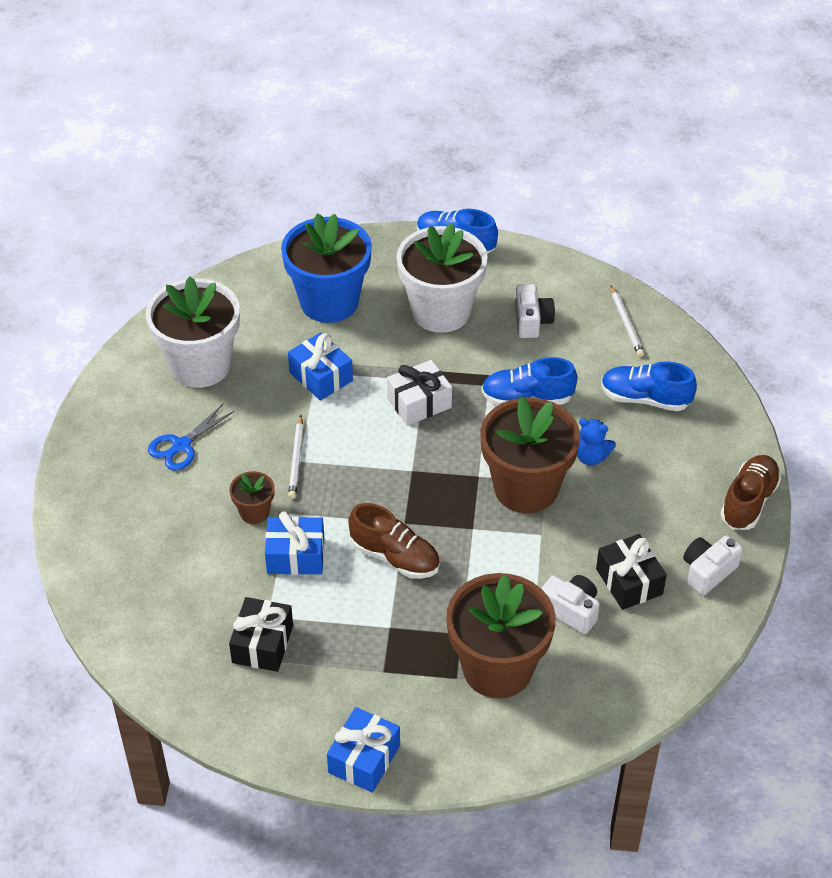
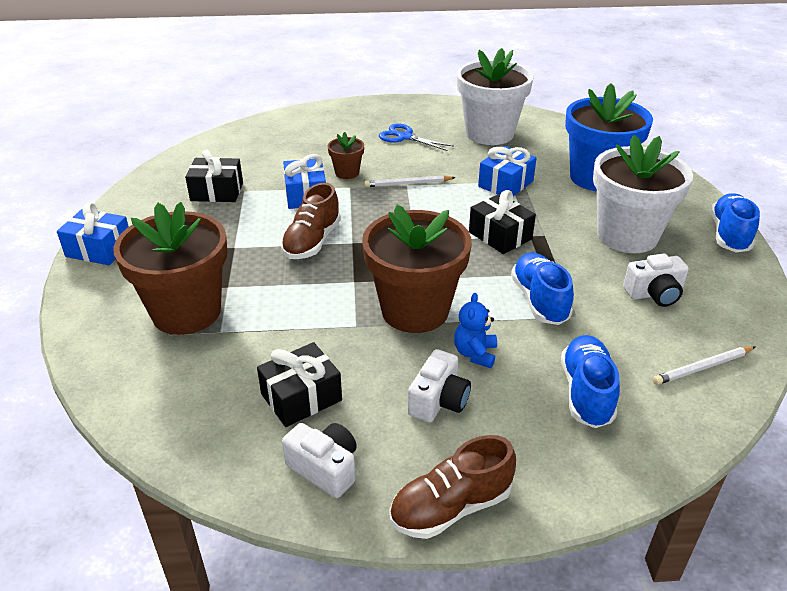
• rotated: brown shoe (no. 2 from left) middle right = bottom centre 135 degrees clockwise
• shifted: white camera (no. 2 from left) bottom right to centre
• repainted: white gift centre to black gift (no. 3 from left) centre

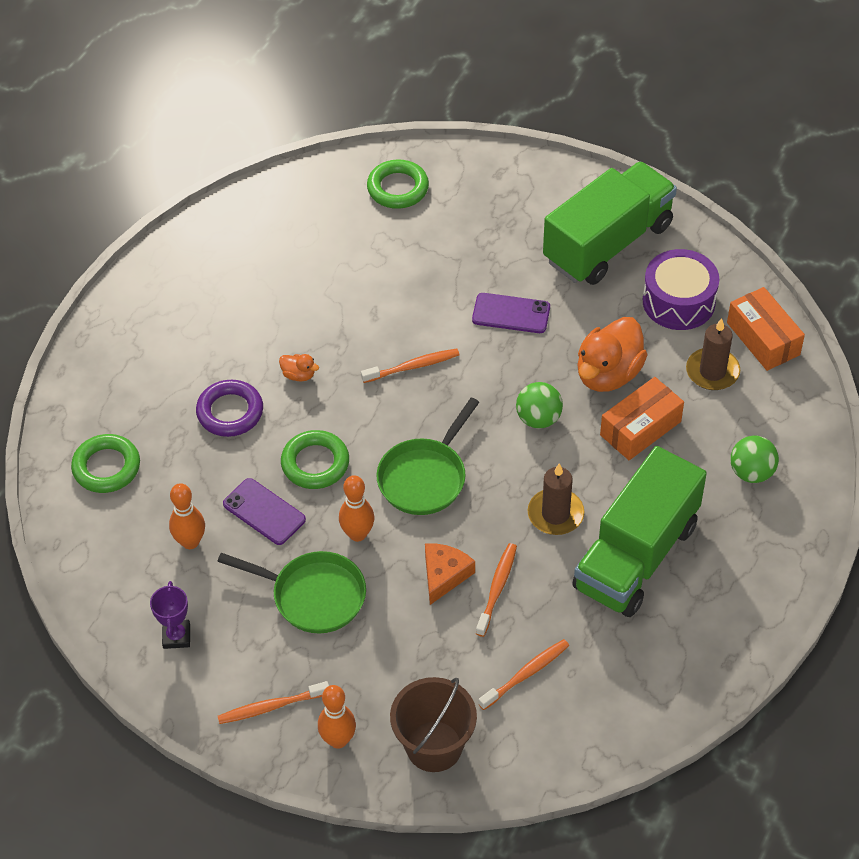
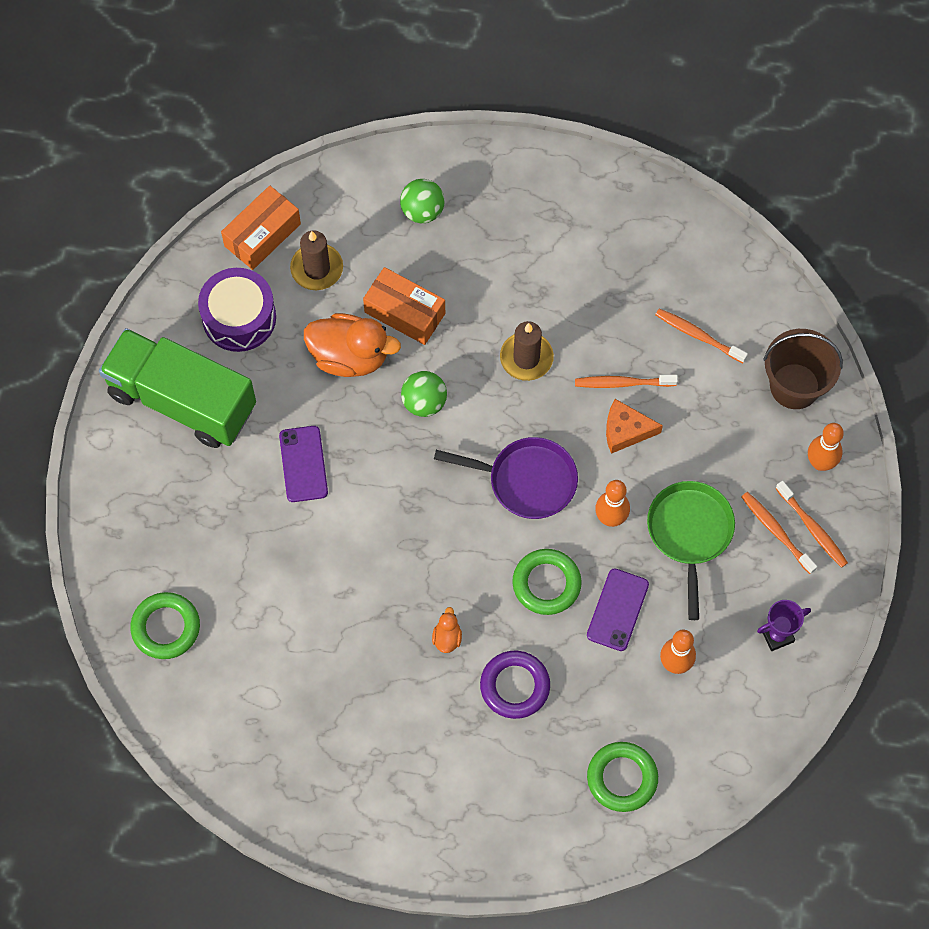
• repainted: green pan (no. 2 from left) centre to purple pan centre
• shifted: orange toothbrush (no. 2 from left in the first image) centre to orange toothbrush (no. 3 from left) middle right
• gone: green truck (no. 2 from left) middle right

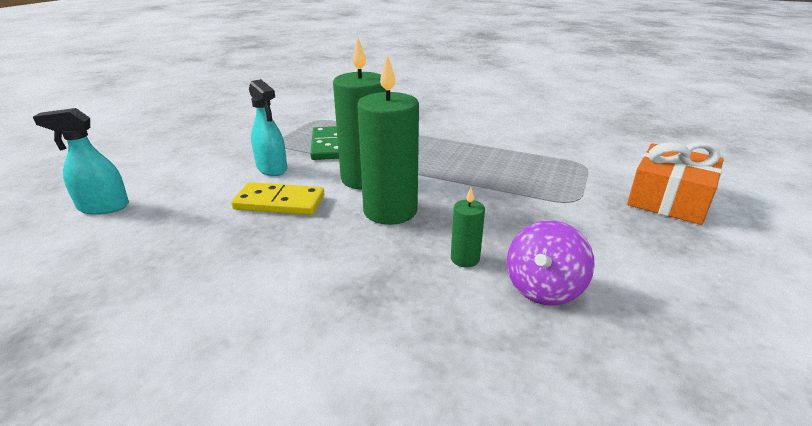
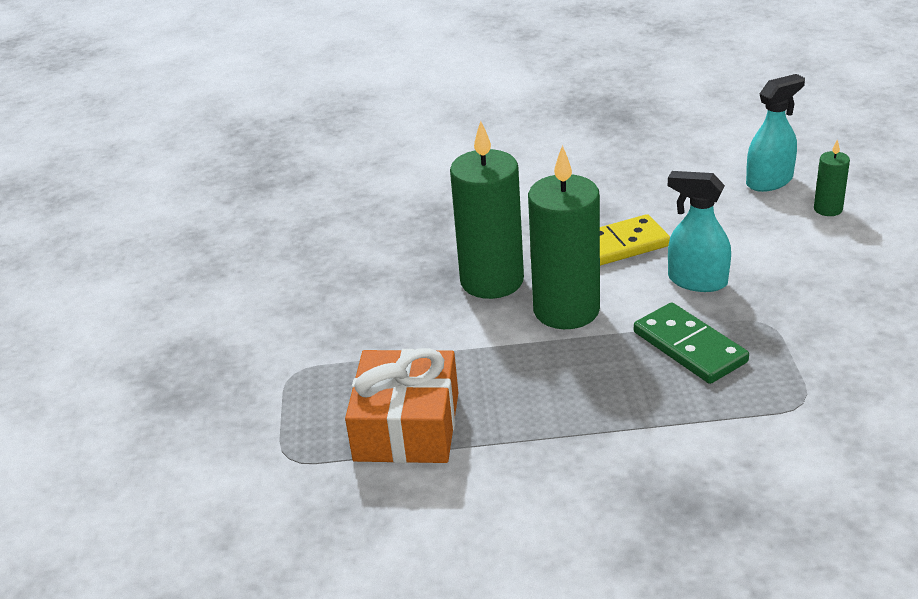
• shifted: orange gift middle right to bottom centre
• shifted: green candle (no. 3 from left) centre to top right
• gone: purple spinning top middle right

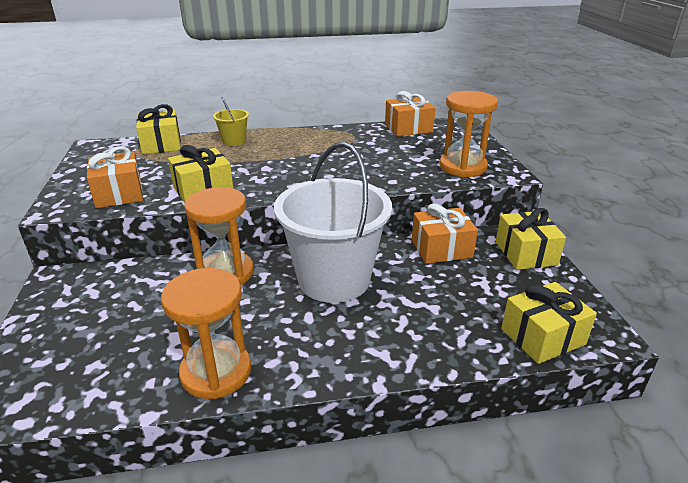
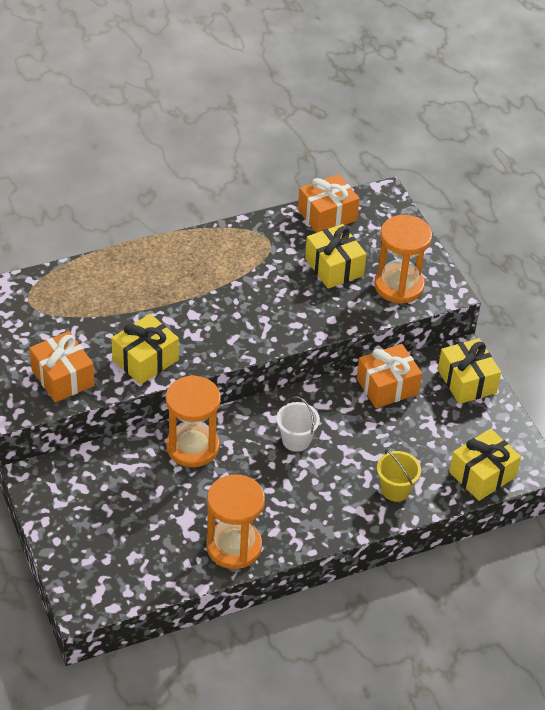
• scaled: white bucket centre = centre x0.42
• shifted: yellow gift (no. 1 from left in the first image) top left to yellow gift (no. 2 from left) centre
• shifted: yellow bucket top centre to bottom right

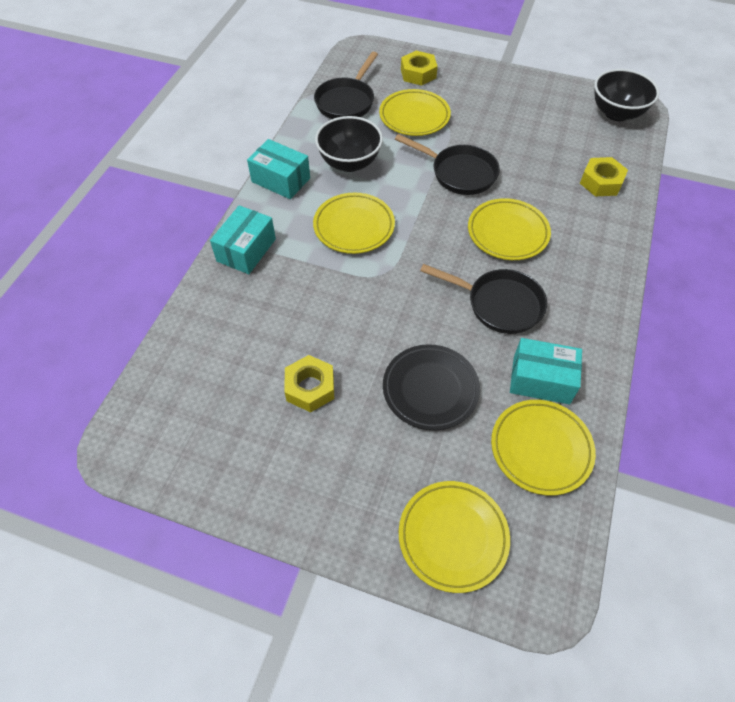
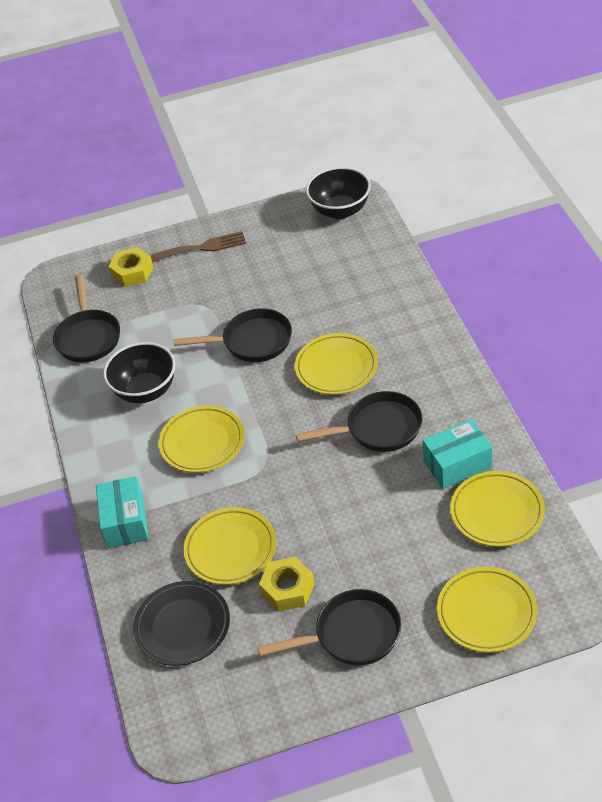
• shifted: black plate centre to bottom left
• new: brown fork top left
• shifted: yellow plate (no. 2 from left) top centre to bottom centre
• new: black pan (no. 3 from left) bottom centre
• gone: turquoise box (no. 2 from left) top centre
• gone: yellow nut (no. 3 from left) top right

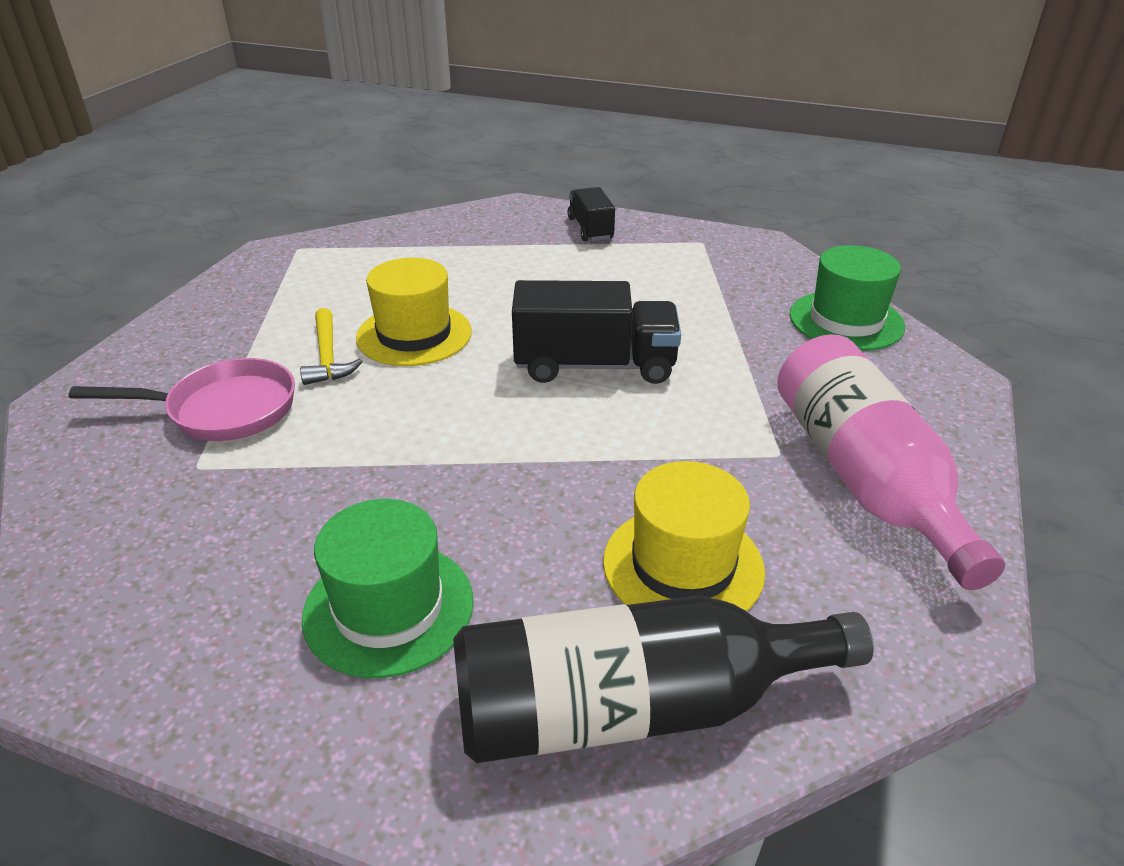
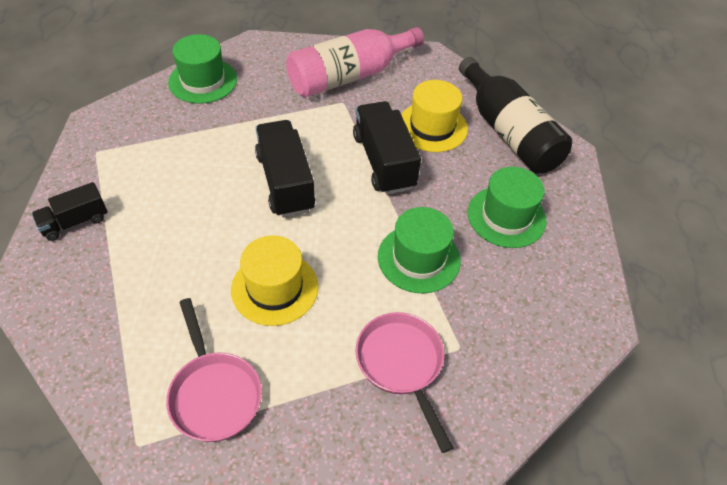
• new: pink pan (no. 1 from left) bottom left
• new: black truck (no. 3 from left) top centre
• new: green hat (no. 2 from left) centre
• gone: yellow hammer middle left

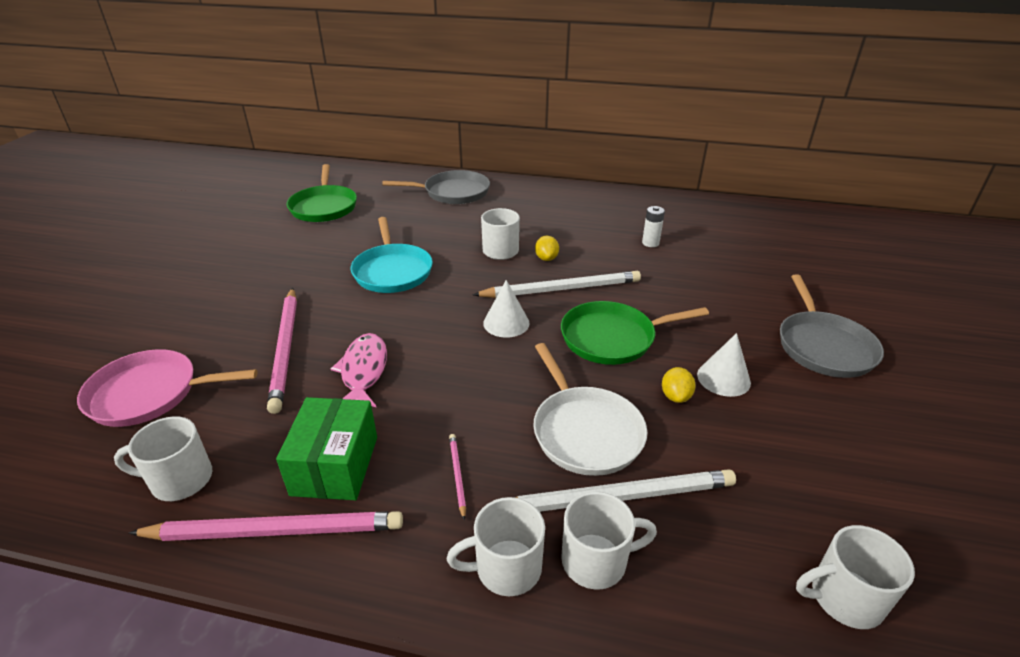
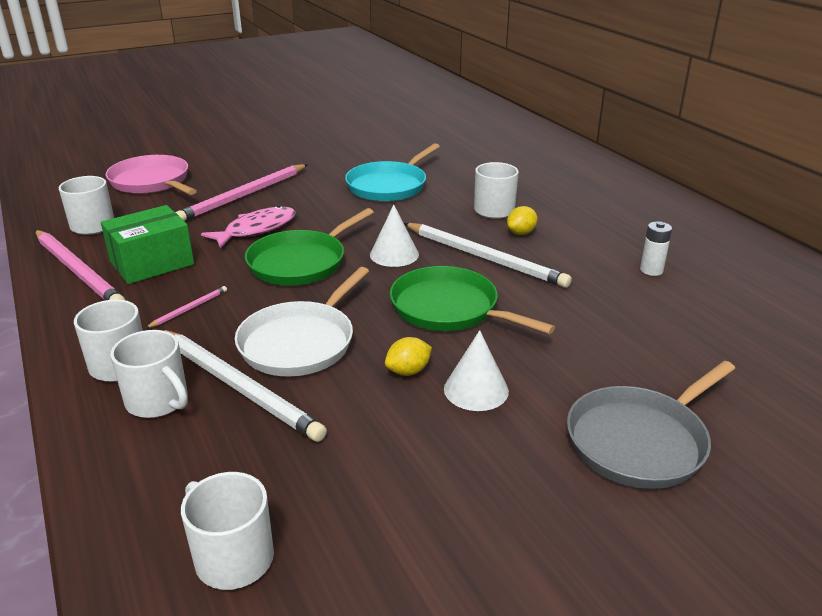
• shifted: green pan (no. 1 from left) top left to centre
• gone: grey pan (no. 1 from left) top centre

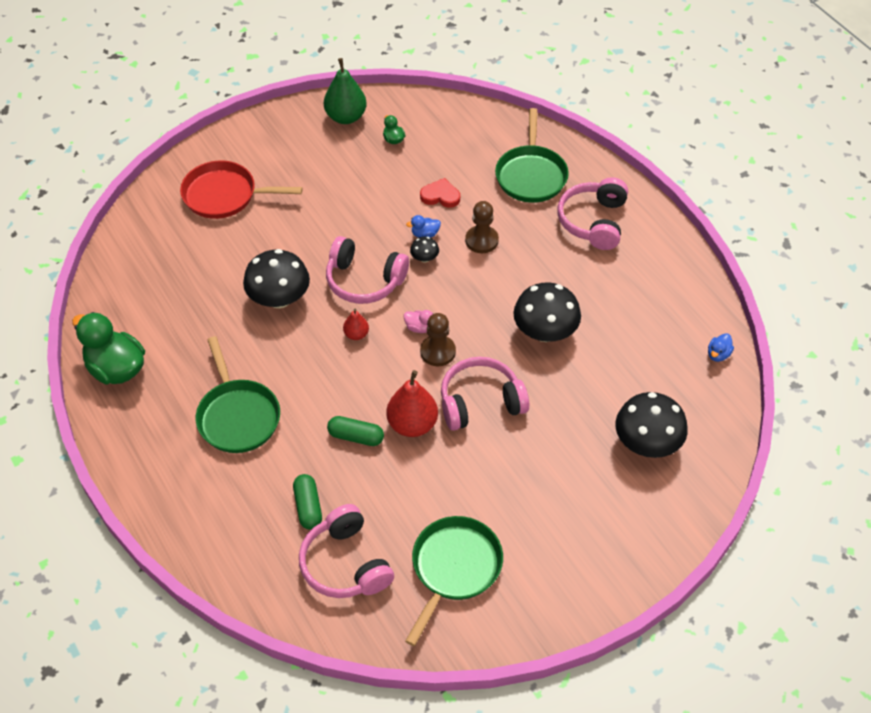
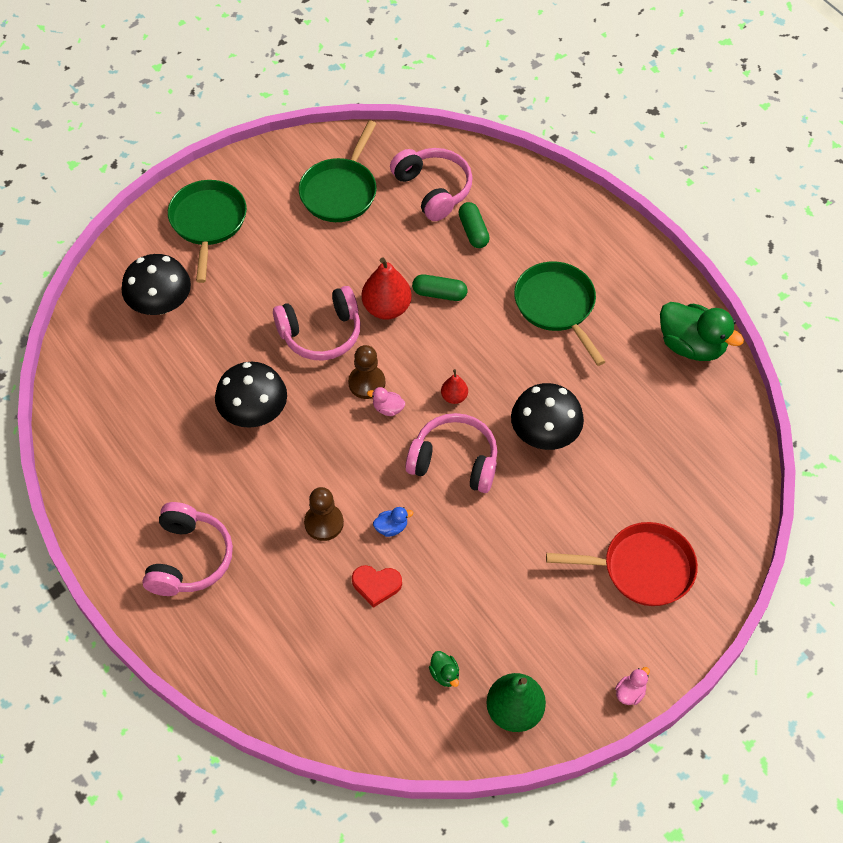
• shifted: green pan (no. 3 from left in the first image) top centre to green pan (no. 1 from left) top left
• new: pink duck (no. 2 from left) bottom right
• gone: black mushroom (no. 2 from left) centre
• gone: blue duck (no. 2 from left) middle right

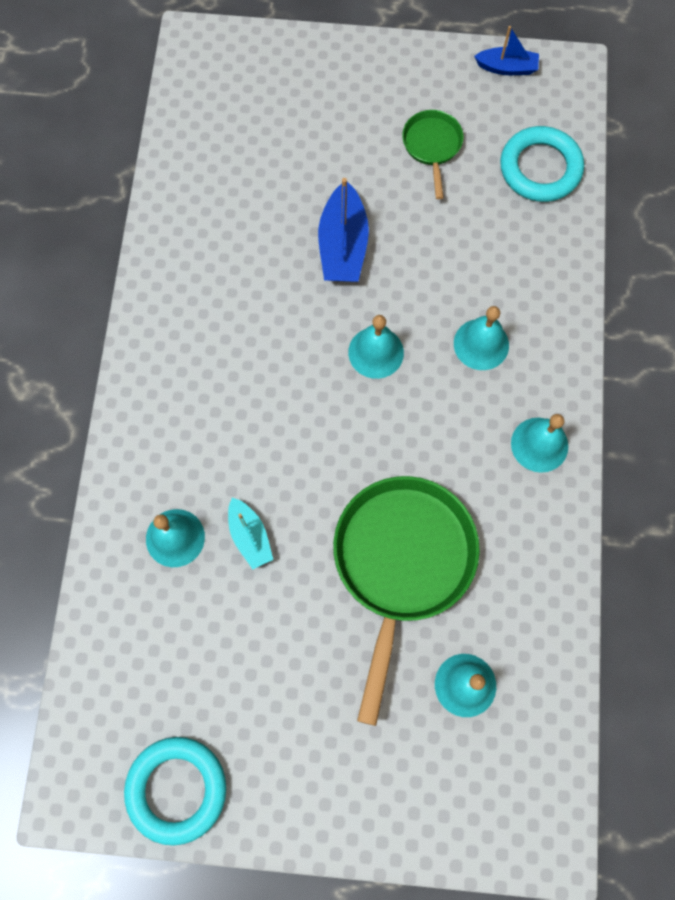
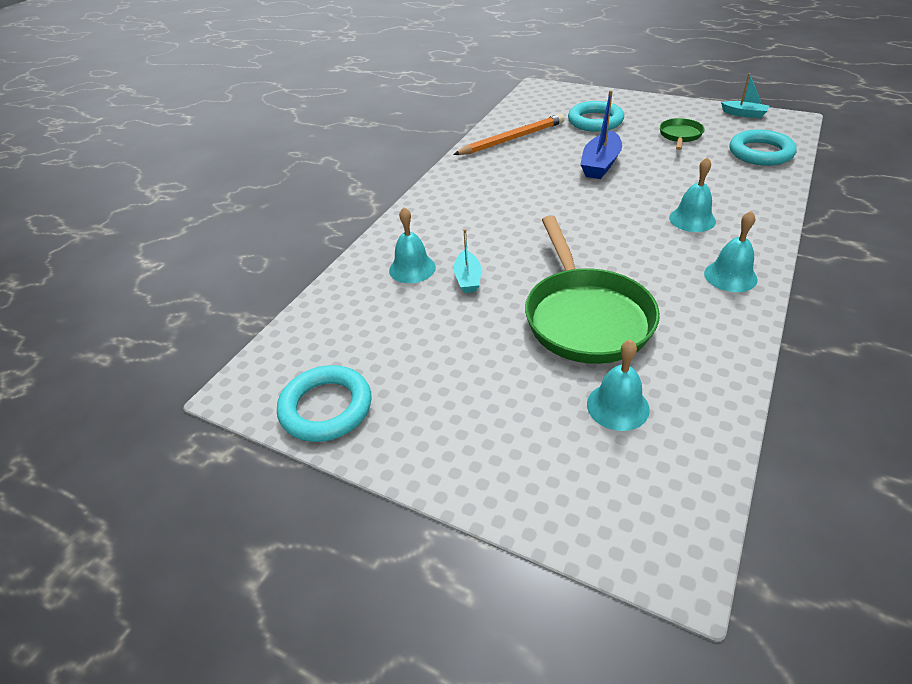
• new: orange pencil top centre
• rotated: green pan (no. 1 from left) bottom centre = centre 135 degrees clockwise
• new: turquoise ring (no. 2 from left) top centre
• repainted: blue boat (no. 2 from left) top right to turquoise boat (no. 2 from left) top right
• gone: turquoise bell (no. 2 from left) centre

